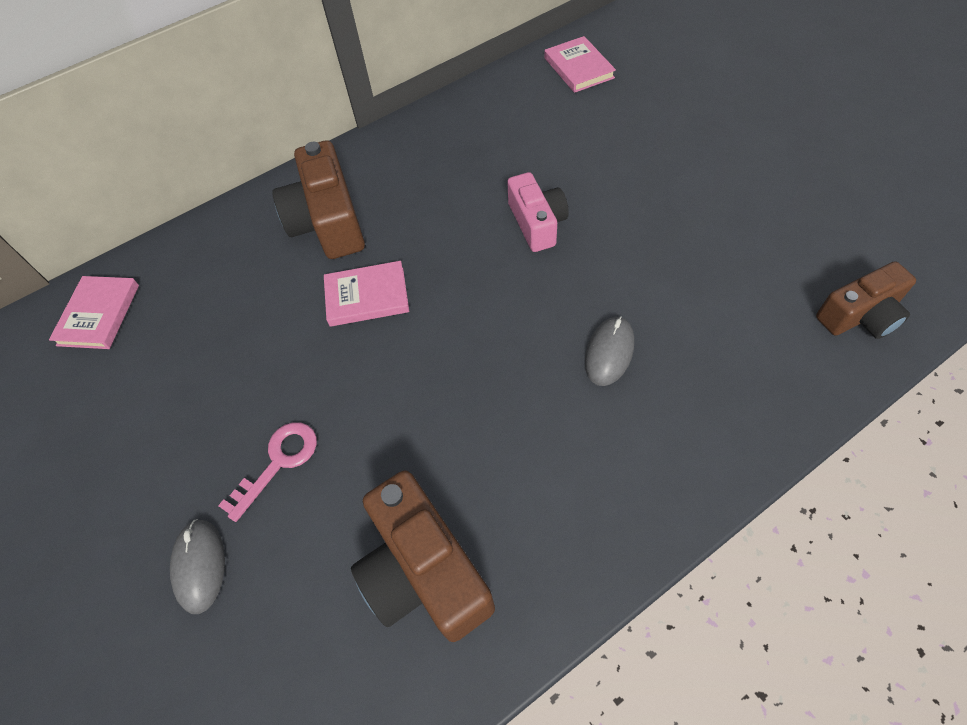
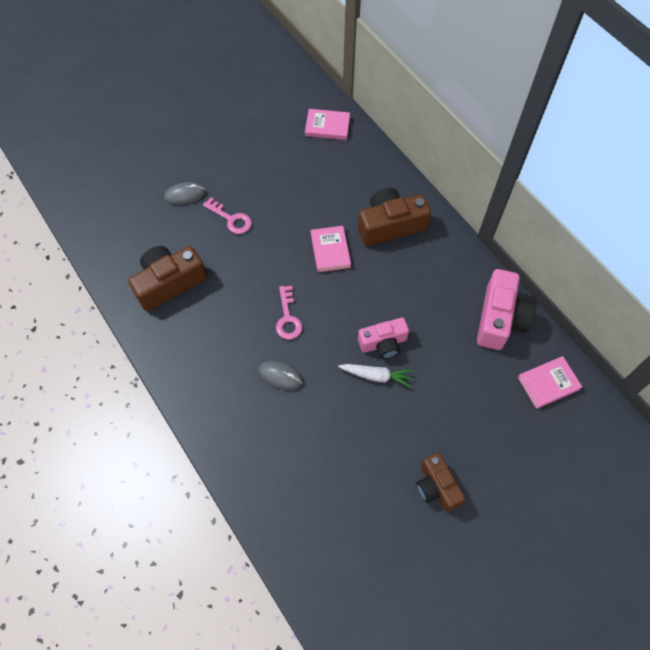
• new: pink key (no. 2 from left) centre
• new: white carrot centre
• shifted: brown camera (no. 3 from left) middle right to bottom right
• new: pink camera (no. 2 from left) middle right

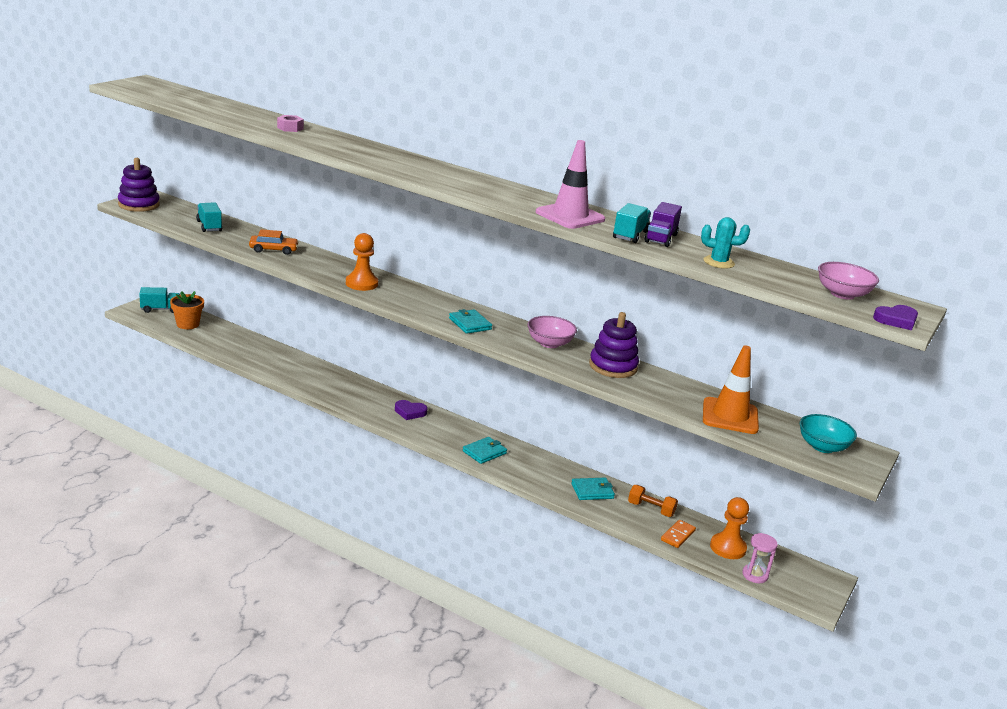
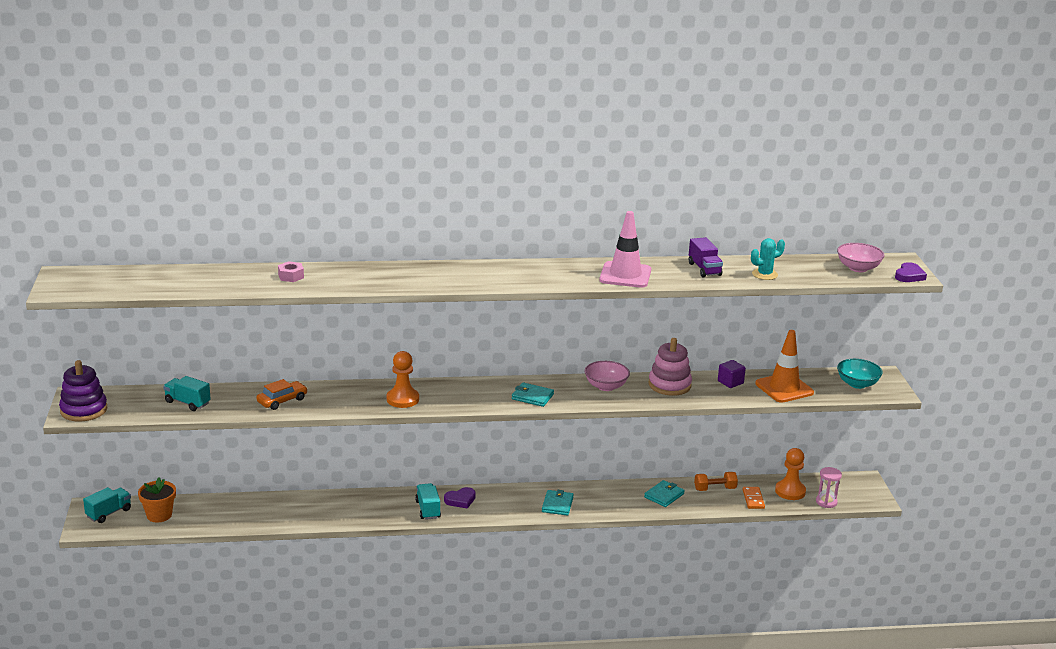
• shifted: turquoise truck (no. 3 from left) top centre to bottom centre
• repainted: purple stacking toy (no. 2 from left) centre to pink stacking toy centre
• new: purple cube middle right

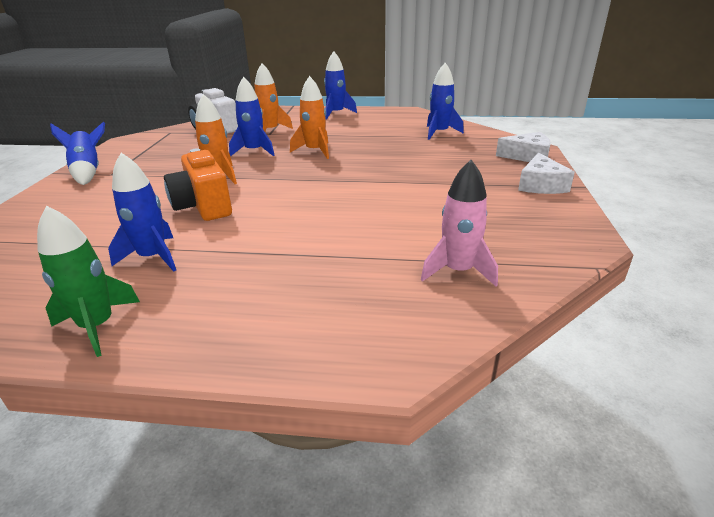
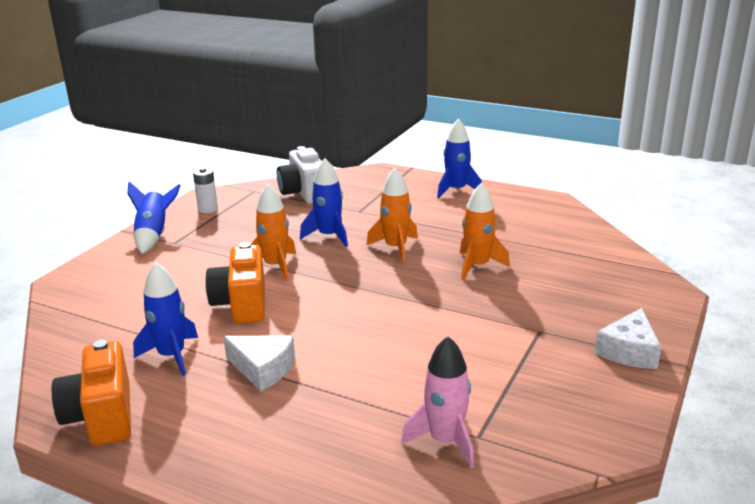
• swapped: green rocket middle left to orange camera (no. 1 from left) bottom left
• new: white battery middle left
• shifted: white cheese (no. 1 from left) top right to bottom centre
• shifted: orange rocket (no. 2 from left in the first image) top centre to orange rocket (no. 3 from left) centre
• gone: blue rocket (no. 5 from left) top centre

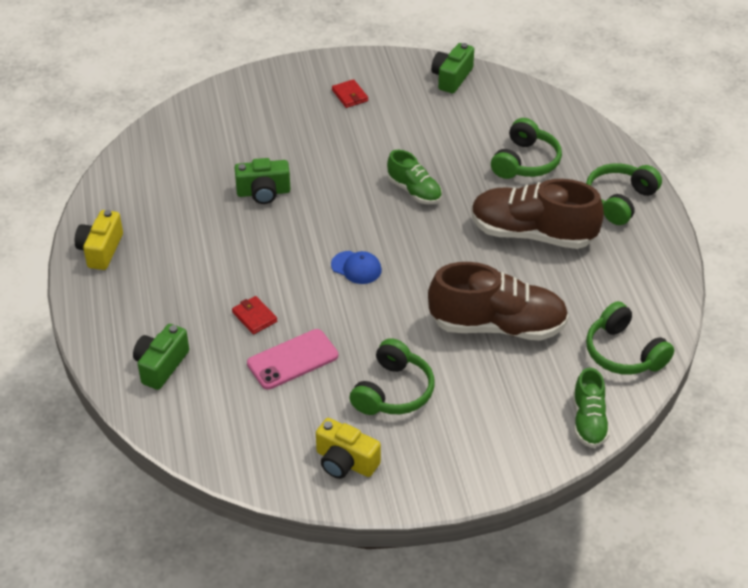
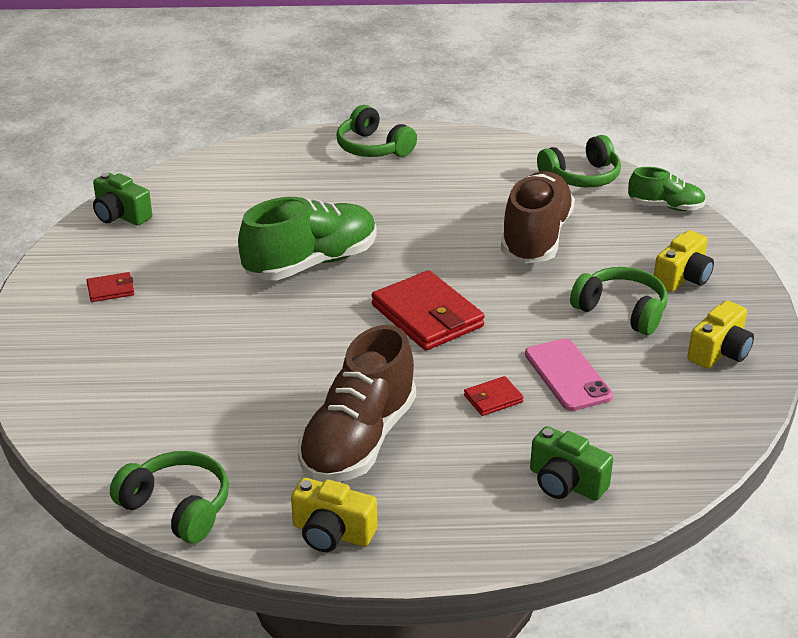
• shifted: green headphones (no. 2 from left in the first image) top right to green headphones (no. 1 from left) bottom left
• scaled: green shoe (no. 1 from left) top centre = centre x1.84
• shifted: brown shoe (no. 2 from left in the first image) middle right to brown shoe (no. 1 from left) centre
• swapped: blue cap centre to red wallet (no. 2 from left) centre
• new: yellow camera (no. 2 from left) middle right
• gone: green camera (no. 2 from left) top centre

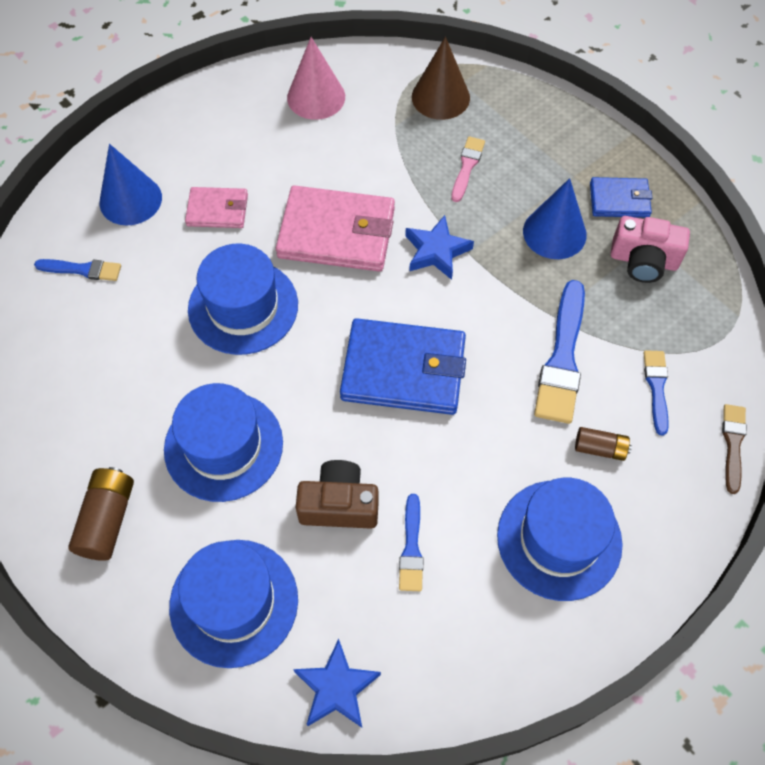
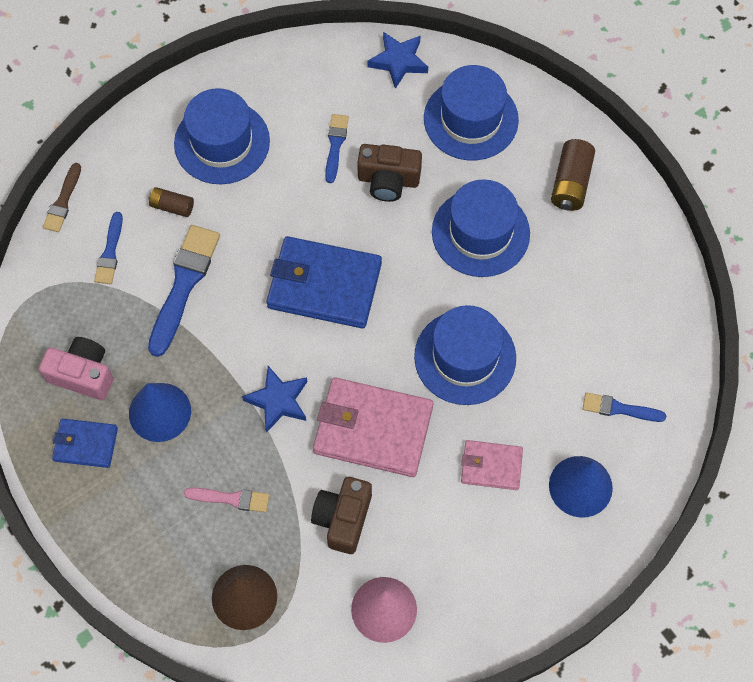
• rotated: pink brush top centre = bottom left 105 degrees counterclockwise
• new: brown camera (no. 1 from left) bottom centre

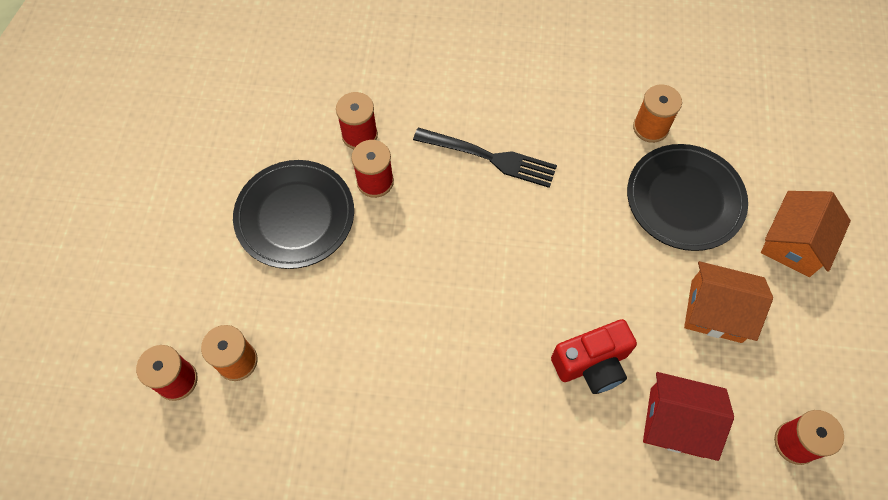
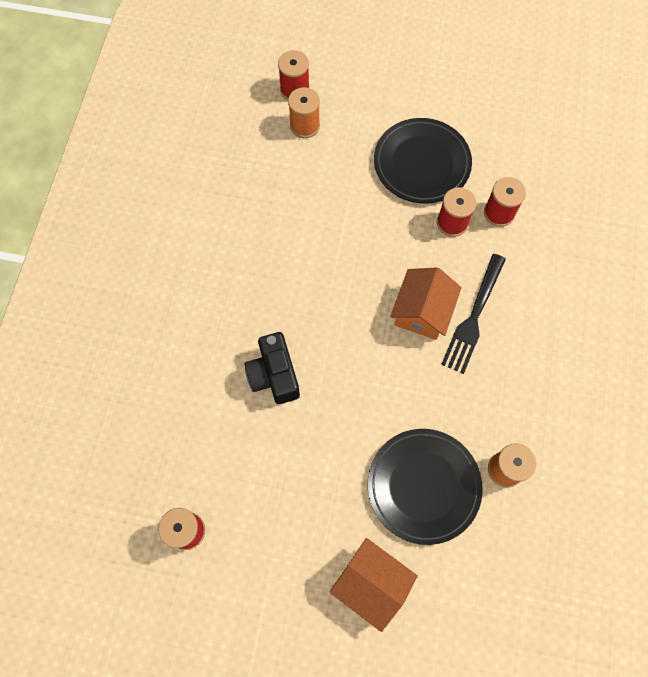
• repainted: red camera bottom right to black camera centre
• shifted: orange house (no. 1 from left in the first image) middle right to orange house (no. 2 from left) centre
• gone: red house bottom right

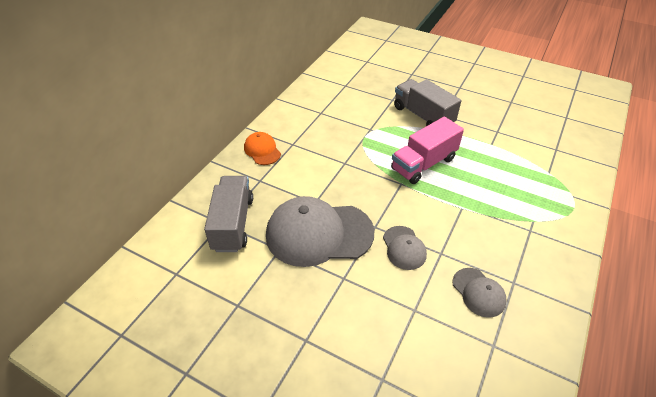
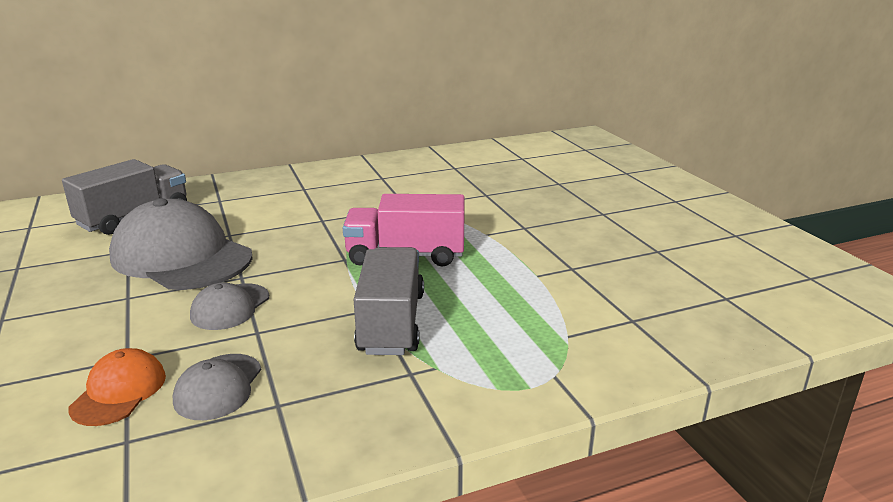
• shifted: orange cap centre to bottom left
• shifted: grey truck (no. 2 from left) top centre to centre

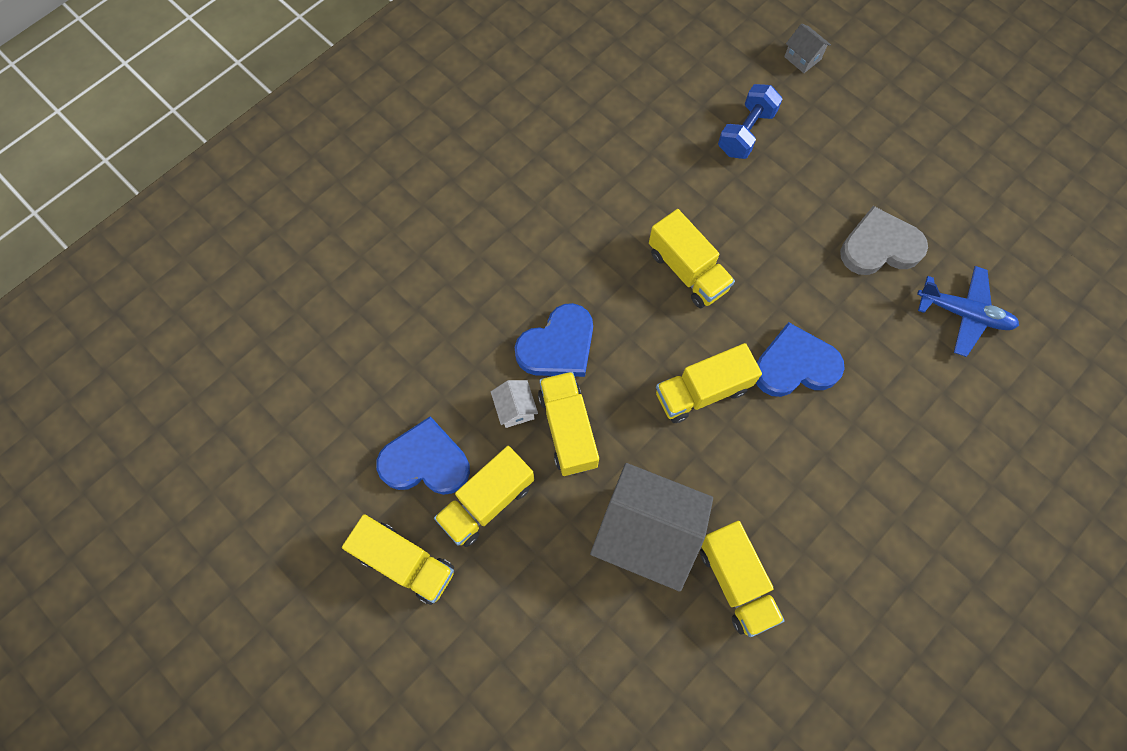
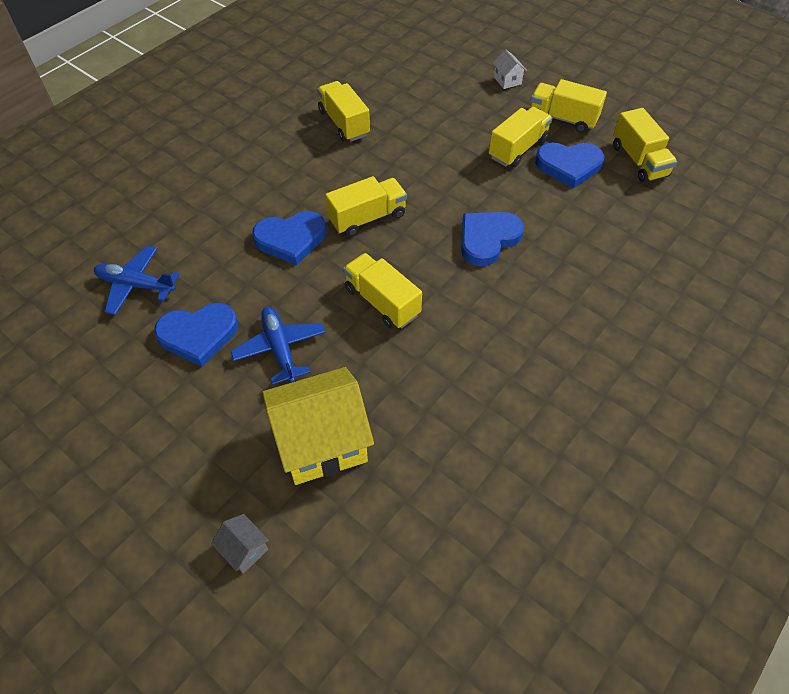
• repainted: grey heart top right to blue heart (no. 1 from left) middle left
• new: blue plane (no. 2 from left) centre
• swapped: blue dumbbell top centre to yellow house centre
• shifted: white house centre to top centre
• shifted: yellow truck (no. 3 from left in the first image) centre to yellow truck (no. 6 from left) top right
• gone: grey house (no. 1 from left) bottom centre

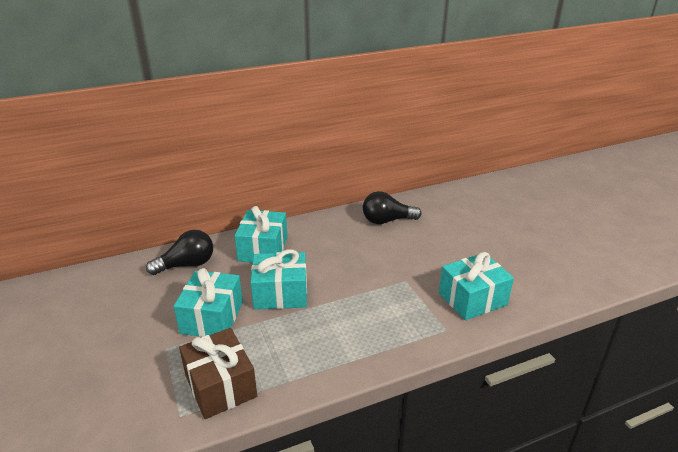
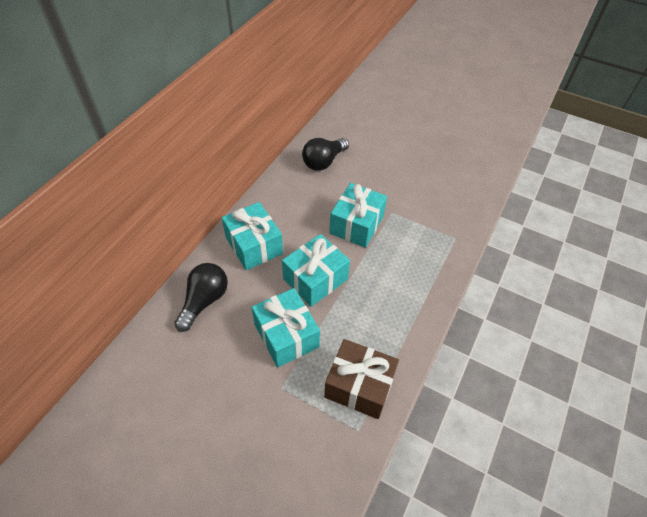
• shifted: turquoise gift (no. 4 from left) middle right to centre

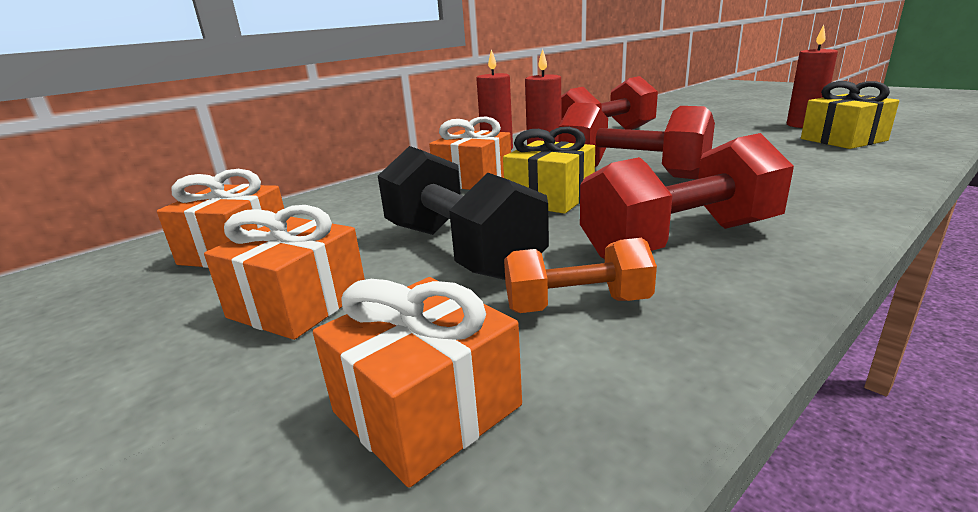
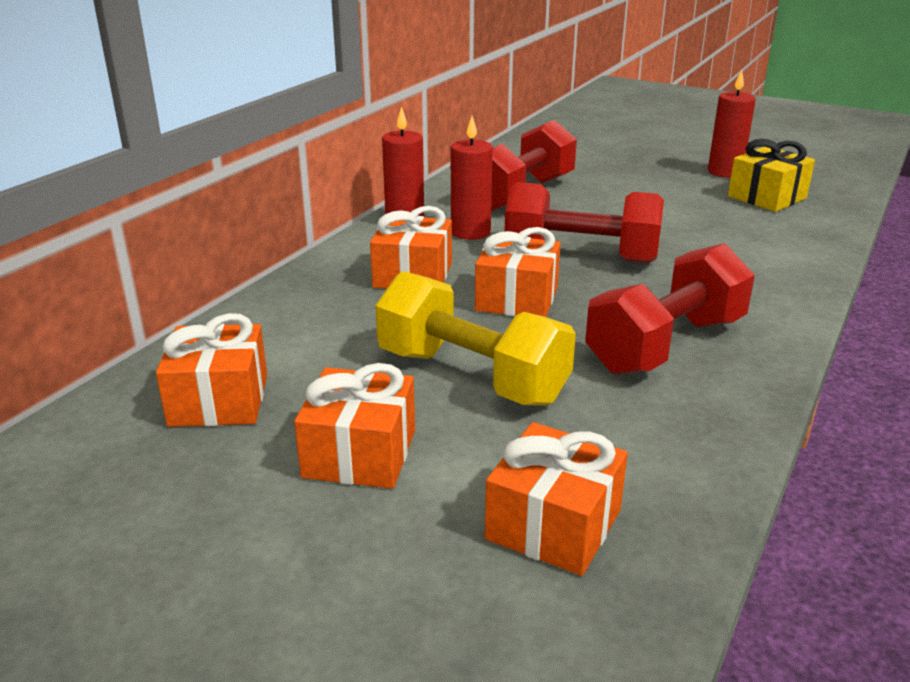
• repainted: black dumbbell centre to yellow dumbbell centre
• repainted: yellow gift (no. 1 from left) top centre to orange gift (no. 4 from left) centre
• gone: orange dumbbell centre

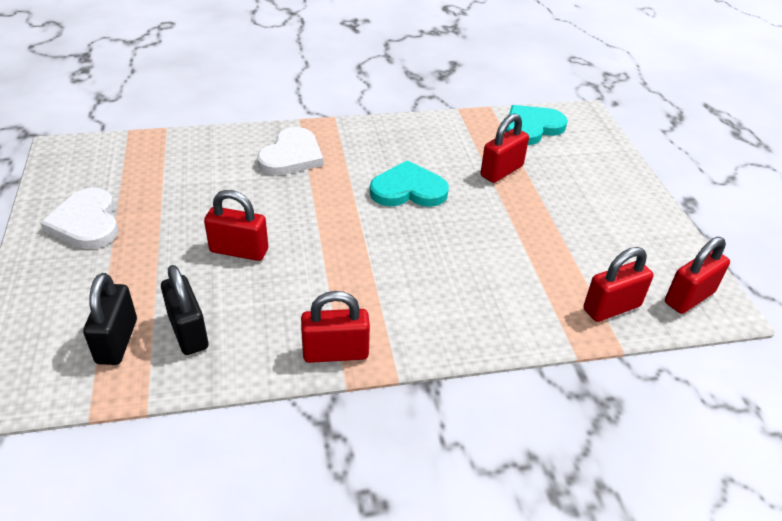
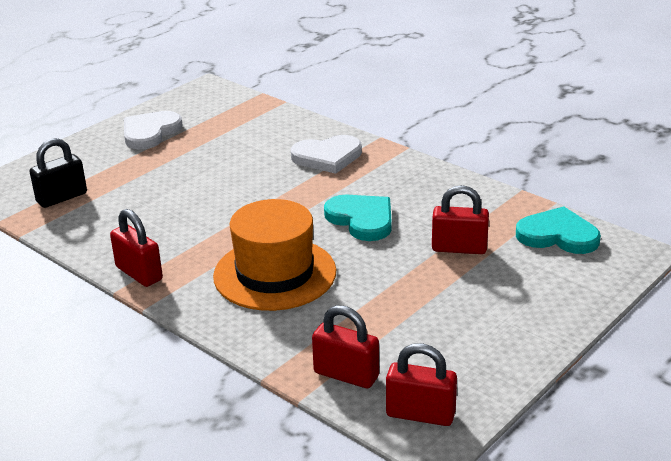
• new: orange hat centre
• gone: black padlock (no. 2 from left) middle left
• gone: red padlock (no. 1 from left) middle left

